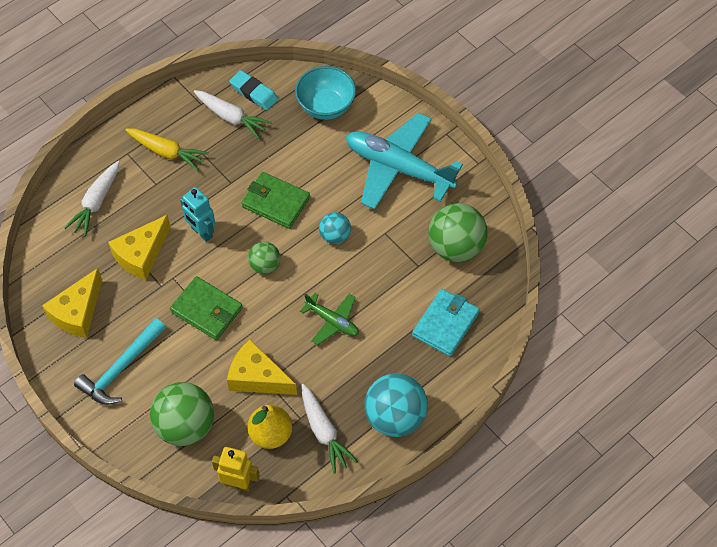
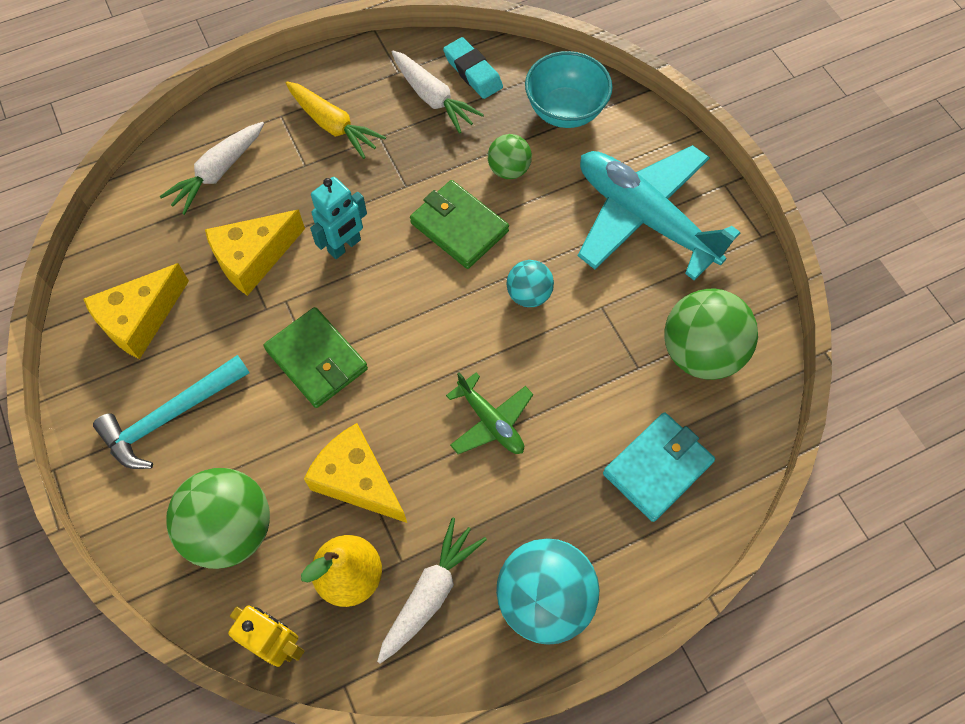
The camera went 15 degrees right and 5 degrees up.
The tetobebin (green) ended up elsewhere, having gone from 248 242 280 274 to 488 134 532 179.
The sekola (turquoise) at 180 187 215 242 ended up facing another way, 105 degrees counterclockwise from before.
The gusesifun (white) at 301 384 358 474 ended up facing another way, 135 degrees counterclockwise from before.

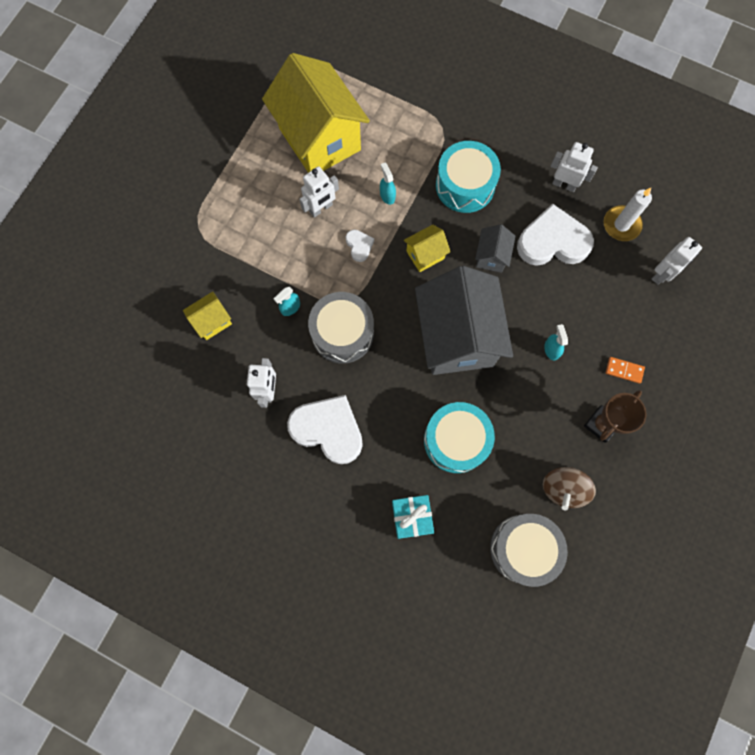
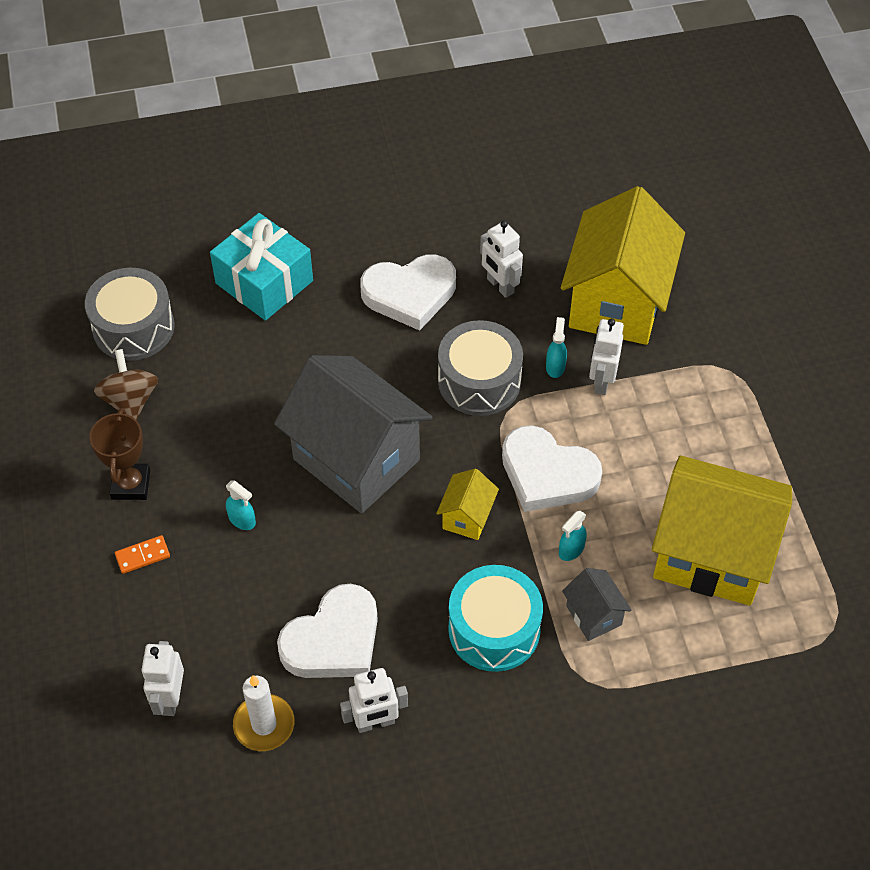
The camera went 140 degrees right and 20 degrees down.
The second view lost the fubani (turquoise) at 424 402 495 473.
The sekola (white) ended up elsewhere, having gone from 300 166 339 218 to 589 318 624 395.
The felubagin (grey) ended up elsewhere, having gone from 475 224 515 273 to 562 568 632 641.
The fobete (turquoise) at 380 163 396 205 ended up facing another way, 105 degrees clockwise from before.
The size of the felubagin (yellow) at 183 292 232 340 changed by a factor of 2.30.
The size of the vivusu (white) at 346 230 374 262 changed by a factor of 2.21.
The size of the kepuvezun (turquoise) at 392 495 434 539 changed by a factor of 1.61.

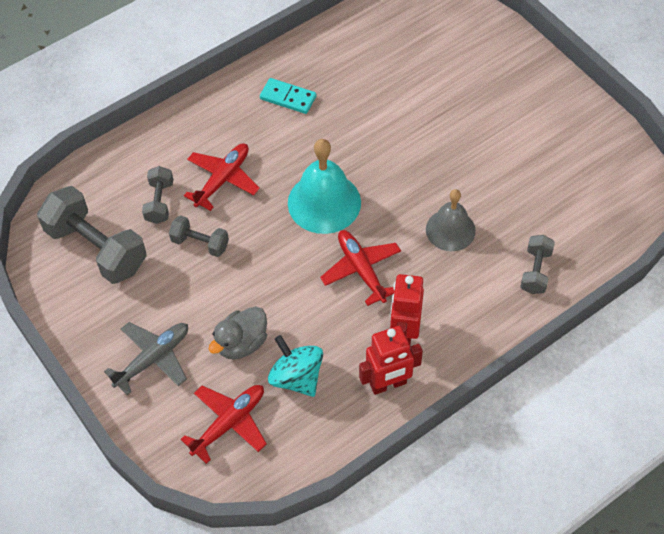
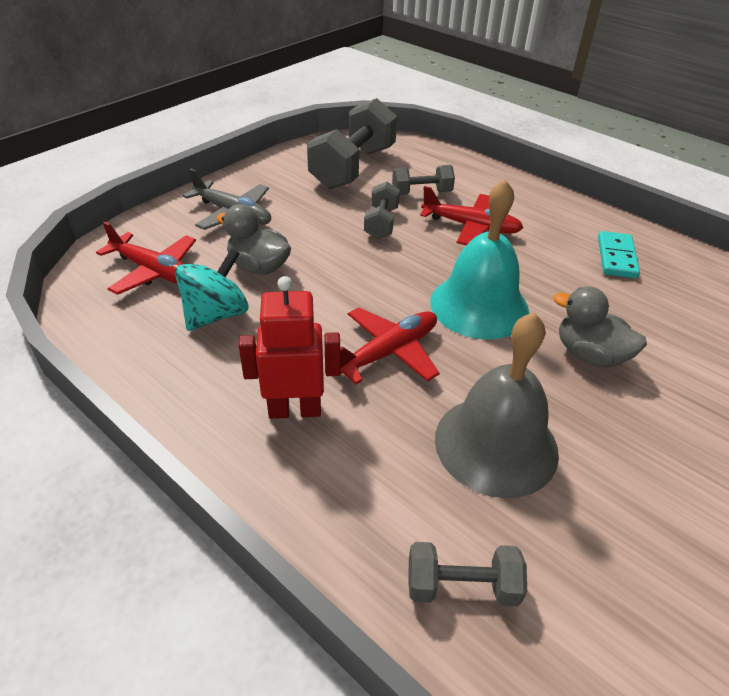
The camera went 75 degrees right and 15 degrees down.
The second view lost the sekola (red) at 359 326 423 395.
The second view gained the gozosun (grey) at 553 286 647 368.
The size of the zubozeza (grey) at 426 189 476 251 changed by a factor of 1.50.

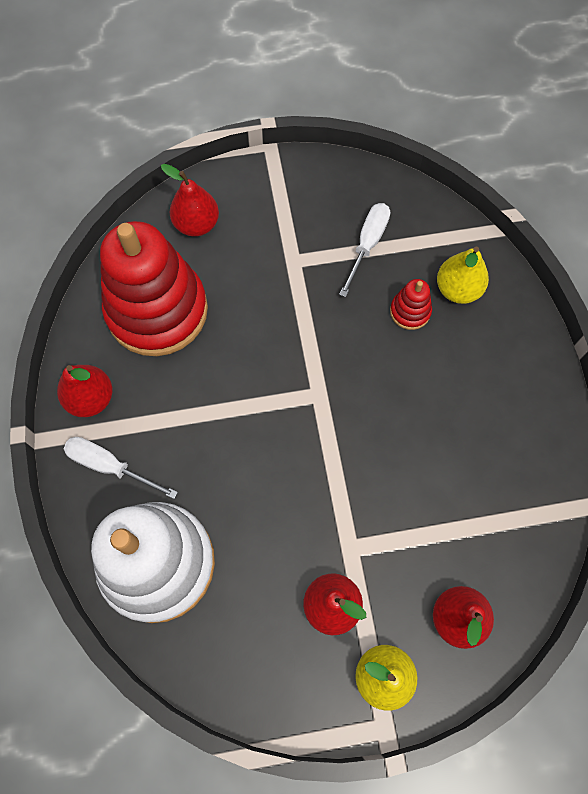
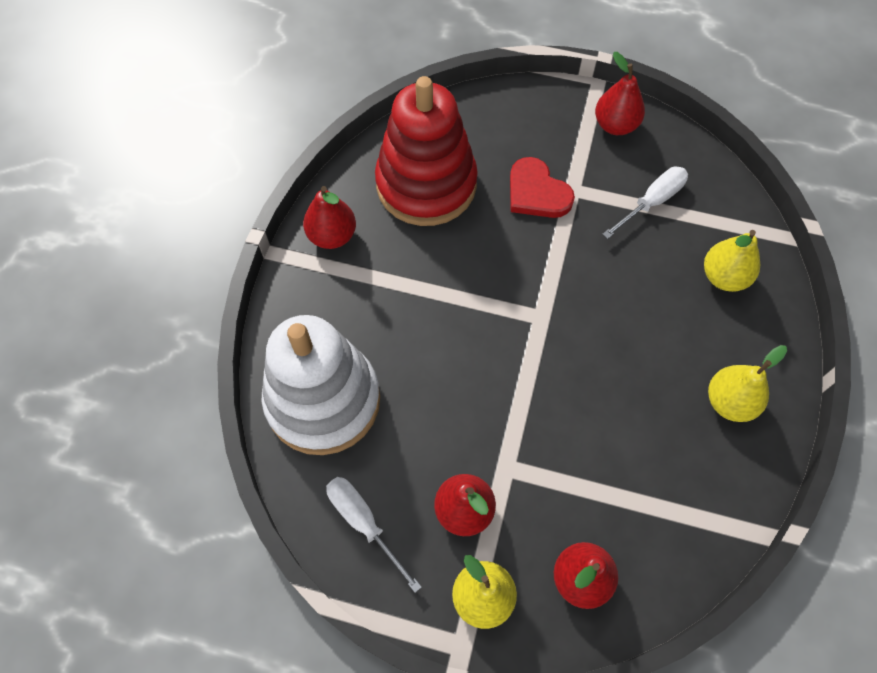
The camera went 25 degrees right and 5 degrees down.
The second view lost the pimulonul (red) at 390 279 432 330.
The second view gained the vivusu (red) at 510 157 575 218.
The second view gained the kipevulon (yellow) at 708 345 787 422.
The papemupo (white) ended up elsewhere, having gone from 64 437 178 499 to 326 477 421 593.
The kipevulon (red) ended up elsewhere, having gone from 161 164 219 237 to 595 52 645 135.

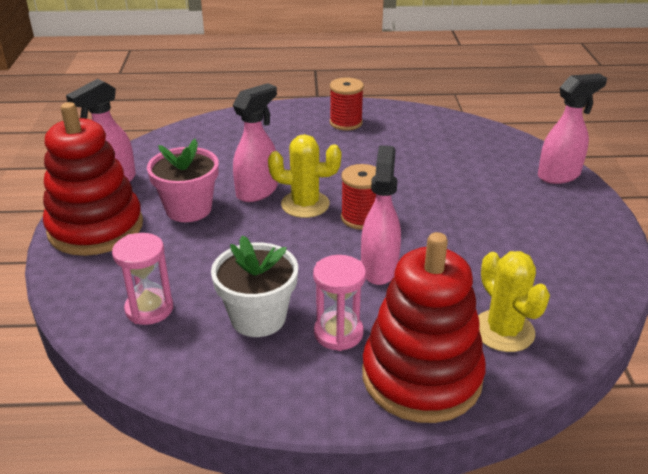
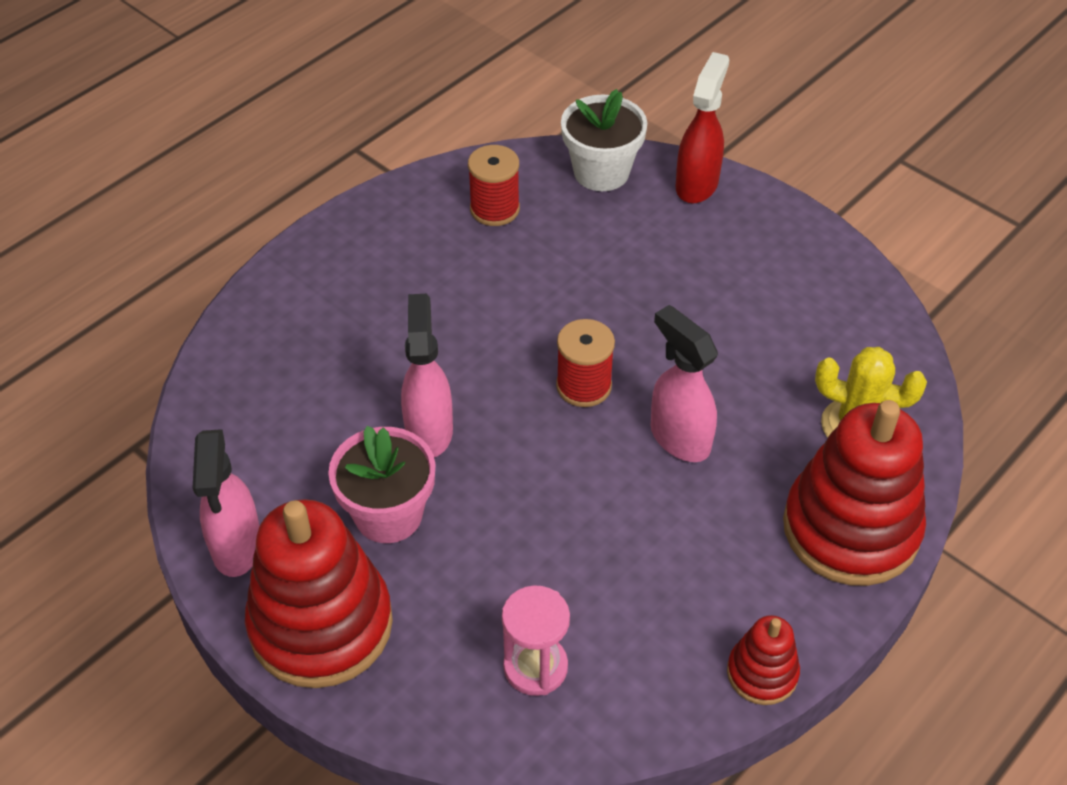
The camera went 45 degrees left and 15 degrees up.
The second view lost the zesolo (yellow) at 268 134 341 218.
The second view lost the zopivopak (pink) at 313 255 366 351.
The second view gained the pimulonul (red) at 727 615 800 705.
The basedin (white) ended up elsewhere, having gone from 211 235 298 337 to 561 89 647 191.
The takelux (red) ended up elsewhere, having gone from 330 78 364 130 to 468 145 520 226.
What was the fobete (pink) at 538 73 607 184 turned into the fobete (red) at 675 52 729 203.

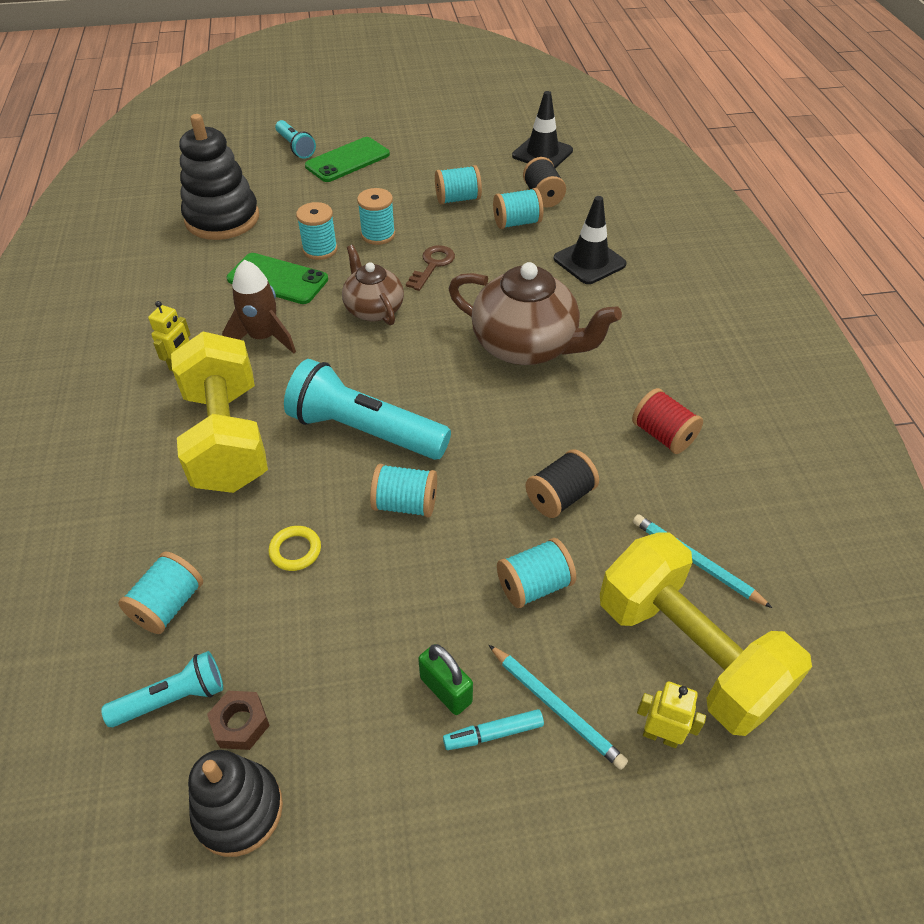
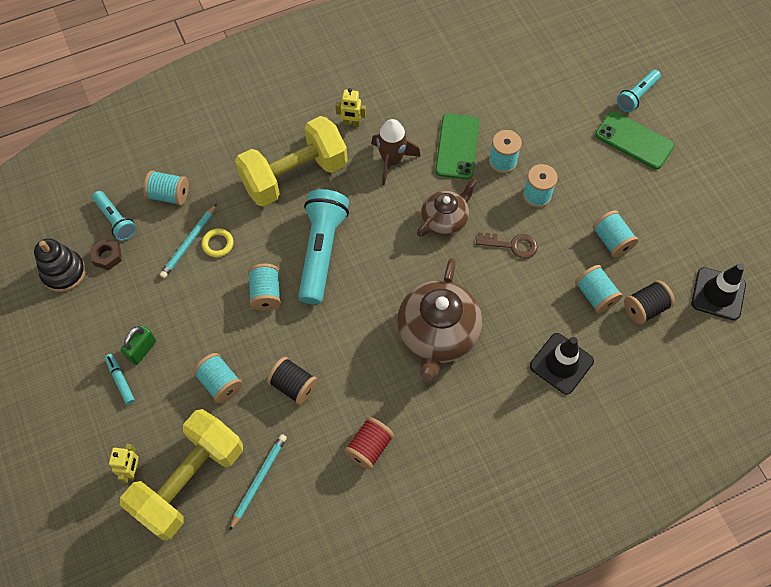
The camera went 75 degrees right and 15 degrees up.
The second view lost the pimulonul (black) at 179 114 259 240.
The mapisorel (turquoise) ended up elsewhere, having gone from 489 645 628 770 to 160 204 217 278.

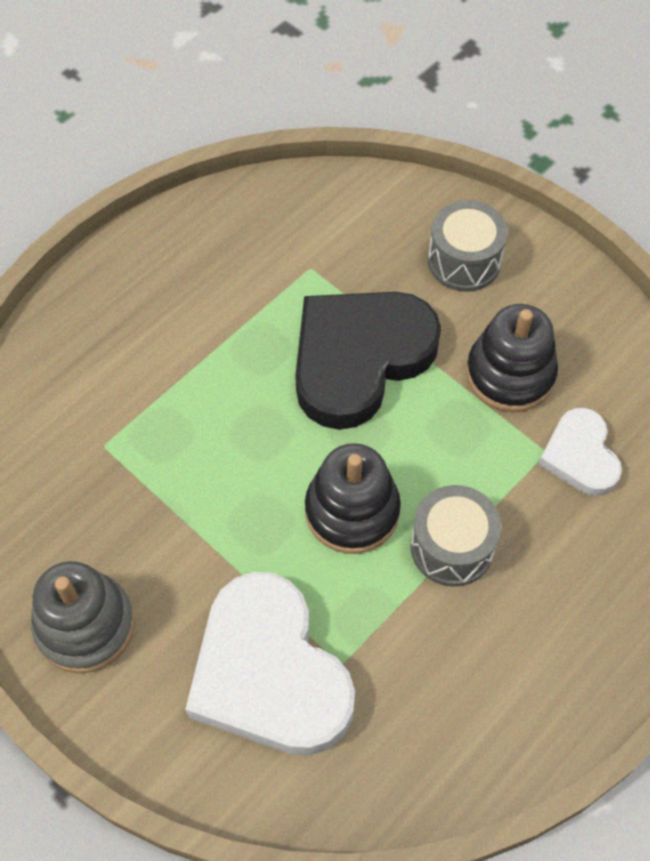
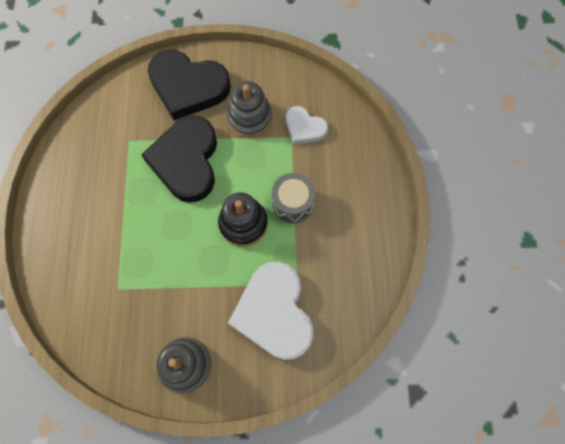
The camera went 45 degrees left and 10 degrees up.
Where the fubani (grey) stood at 428 200 508 292, the vivusu (black) came to stand at 148 50 231 120.
What was the pimulonul (black) at 466 304 558 412 turned into the pimulonul (grey) at 226 81 272 138.
The vivusu (white) at 185 572 355 756 ended up facing another way, 60 degrees clockwise from before.

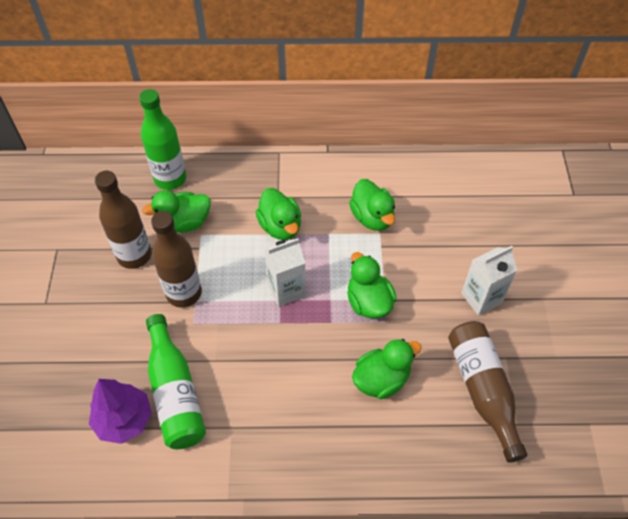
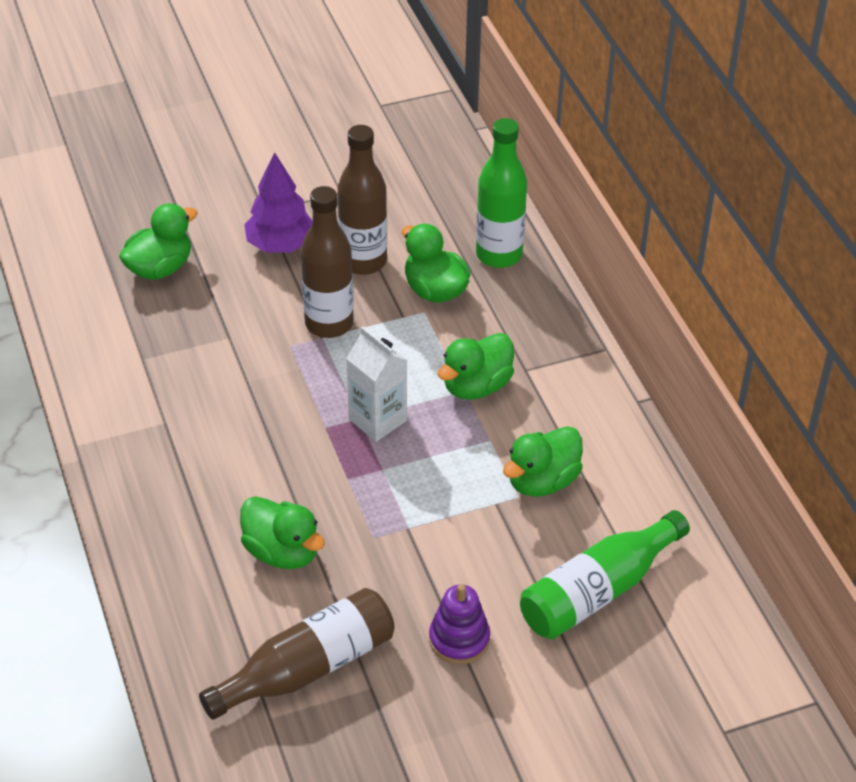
The camera went 70 degrees right and 10 degrees down.
The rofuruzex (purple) ended up elsewhere, having gone from 89 379 152 444 to 244 152 312 253.
The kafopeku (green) ended up elsewhere, having gone from 146 314 206 449 to 520 510 690 639.
The gozosun (green) ended up elsewhere, having gone from 347 252 397 318 to 119 203 197 280.
Where the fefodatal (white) stood at 461 246 517 316, the pimulonul (purple) came to stand at 429 584 490 664.

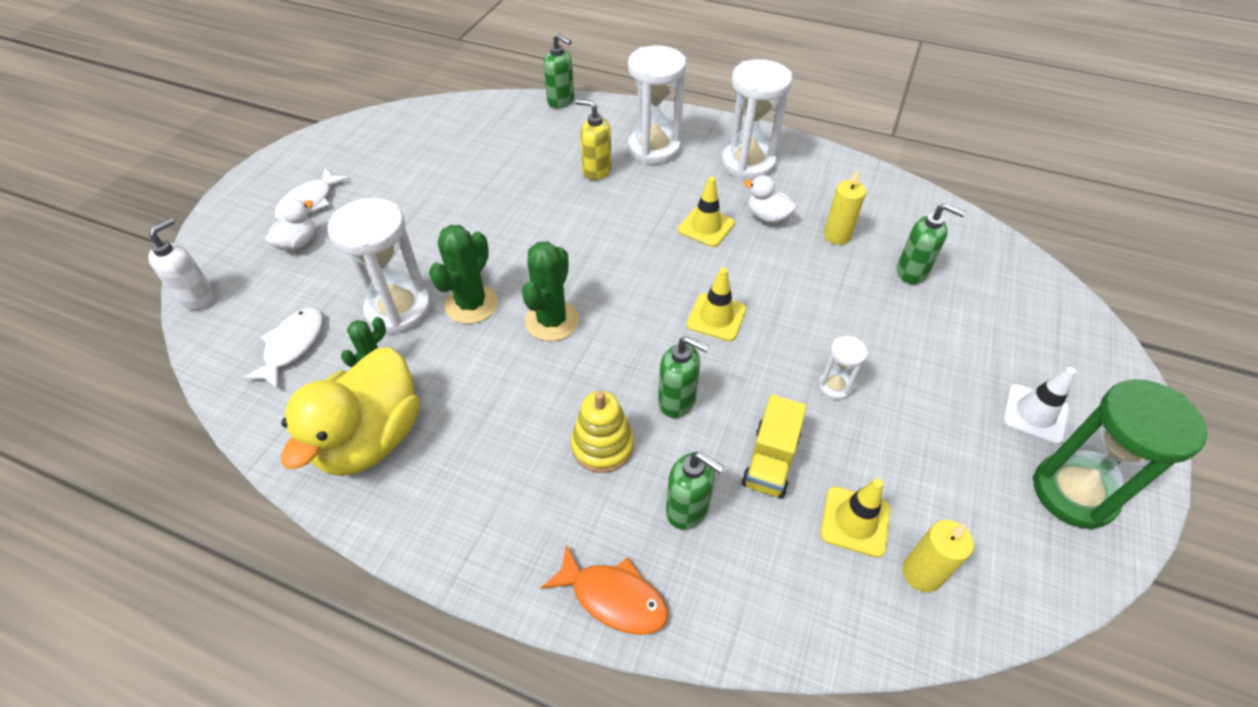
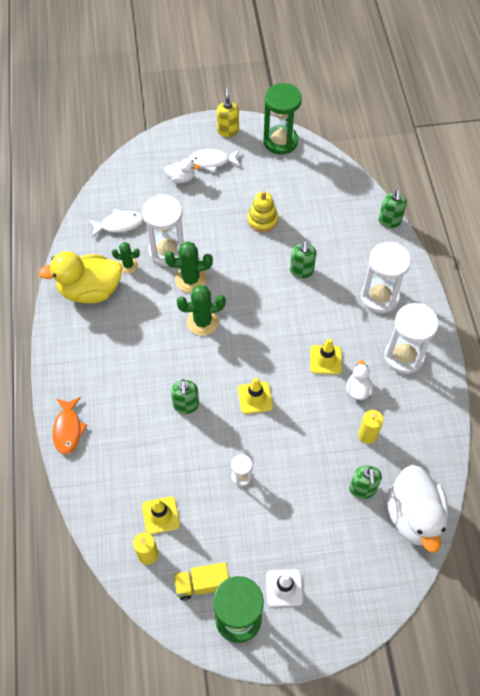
The camera went 60 degrees right and 10 degrees up.
The second view lost the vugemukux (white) at 148 218 215 310.
The second view gained the zopivopak (green) at 263 83 302 155.
The second view gained the gozosun (white) at 387 465 448 553.
The pimulonul (yellow) ended up elsewhere, having gone from 571 391 634 473 to 248 191 278 232.
The vugemukux (yellow) ended up elsewhere, having gone from 575 99 612 180 to 217 87 239 137.
The vugemukux (green) ended up elsewhere, having gone from 666 452 724 530 to 290 240 316 278.
The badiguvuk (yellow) ended up elsewhere, having gone from 742 395 807 498 to 174 562 229 600.

